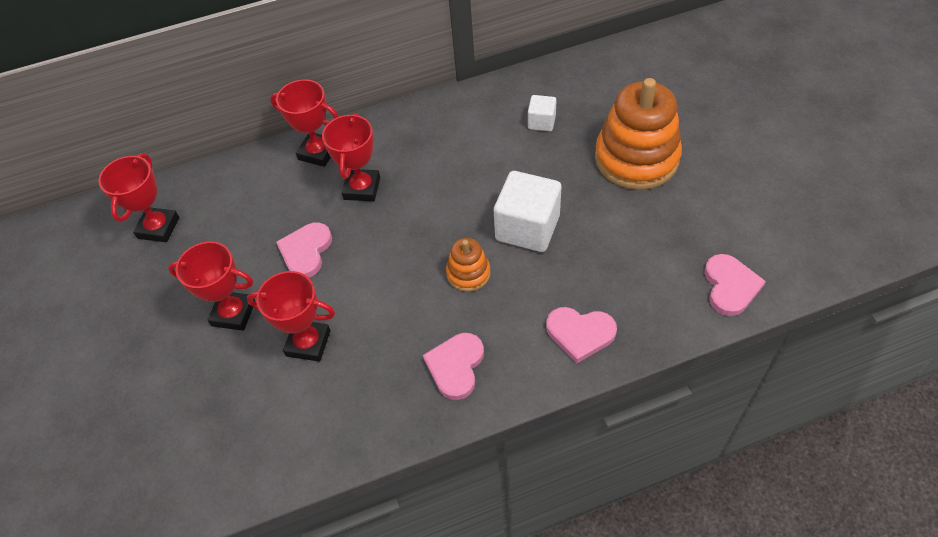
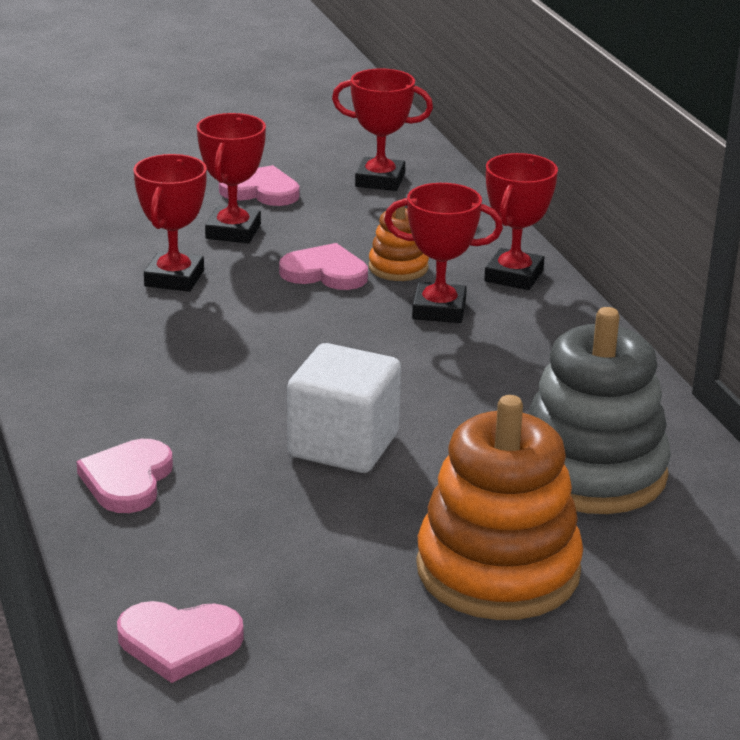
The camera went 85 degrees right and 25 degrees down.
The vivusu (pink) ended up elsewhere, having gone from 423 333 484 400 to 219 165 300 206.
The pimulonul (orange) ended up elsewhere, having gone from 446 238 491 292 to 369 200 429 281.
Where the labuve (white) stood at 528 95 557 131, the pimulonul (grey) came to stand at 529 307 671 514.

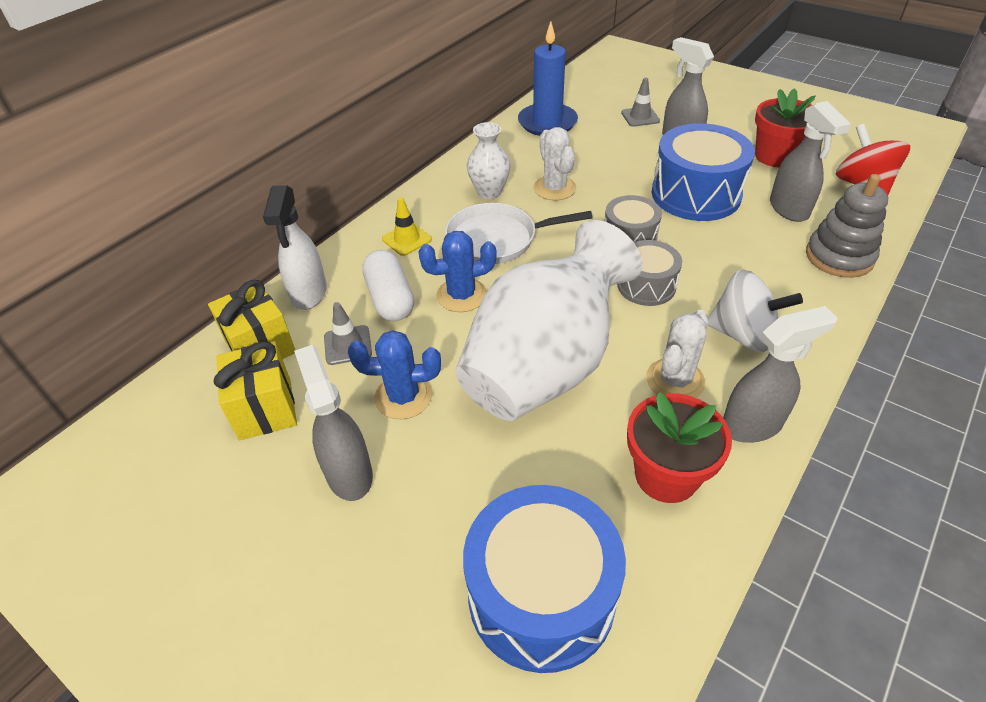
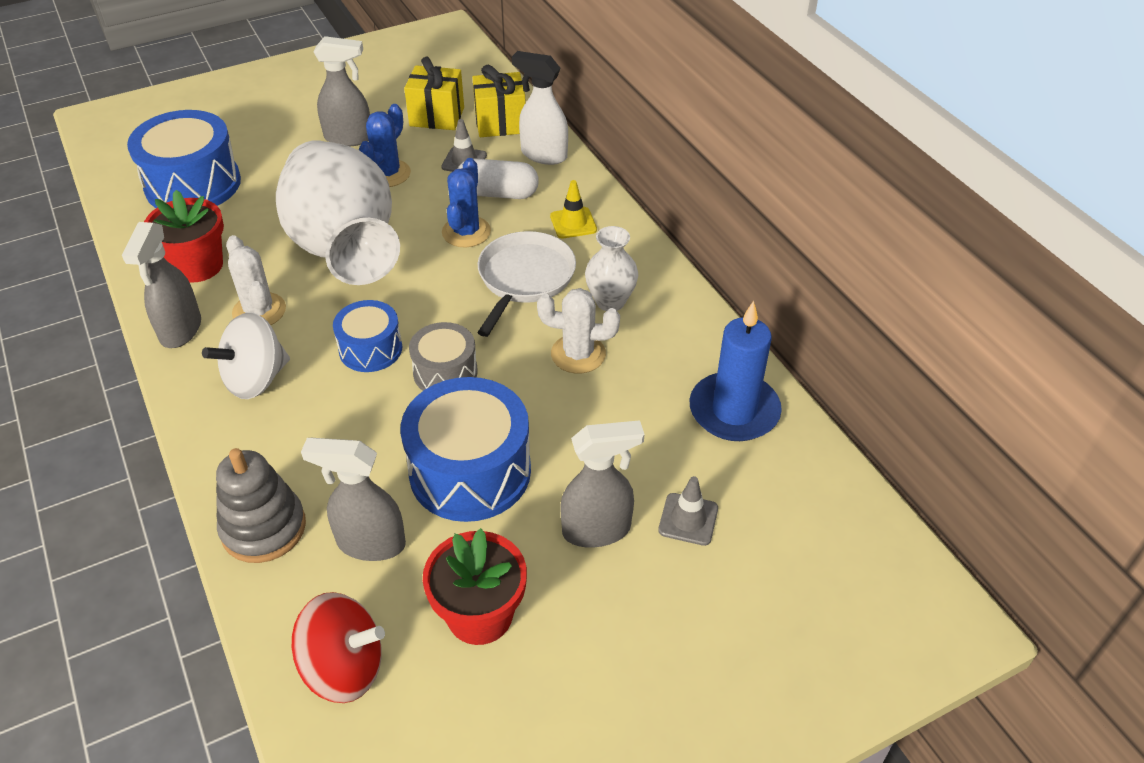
The camera went 115 degrees right and 0 degrees up.
What was the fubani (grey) at 617 240 682 306 turned into the fubani (blue) at 333 300 402 372.

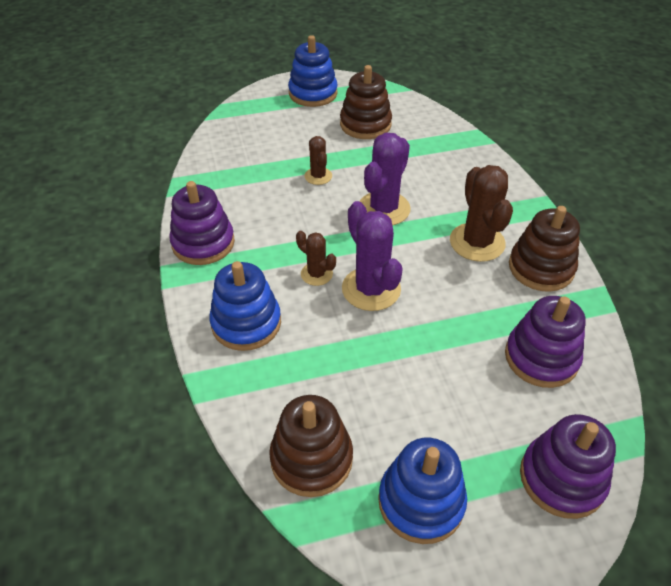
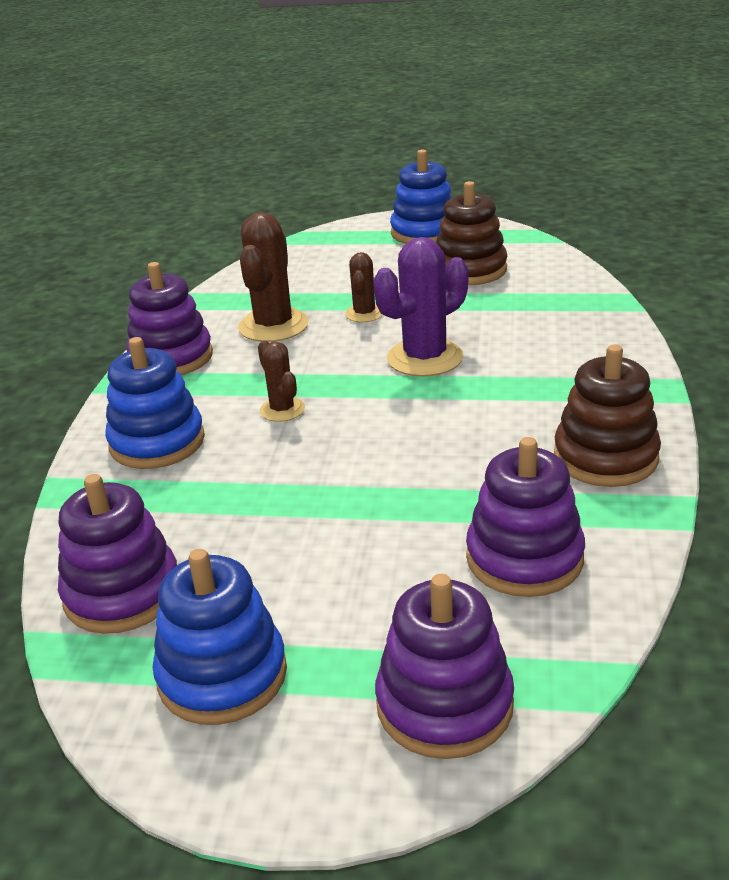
The camera went 25 degrees right and 15 degrees down.
The second view lost the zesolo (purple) at 342 201 403 311.
The zesolo (brown) ended up elsewhere, having gone from 450 165 513 262 to 238 212 309 342.
What was the pimulonul (brown) at 269 395 353 497 turned into the pimulonul (purple) at 58 474 177 634.

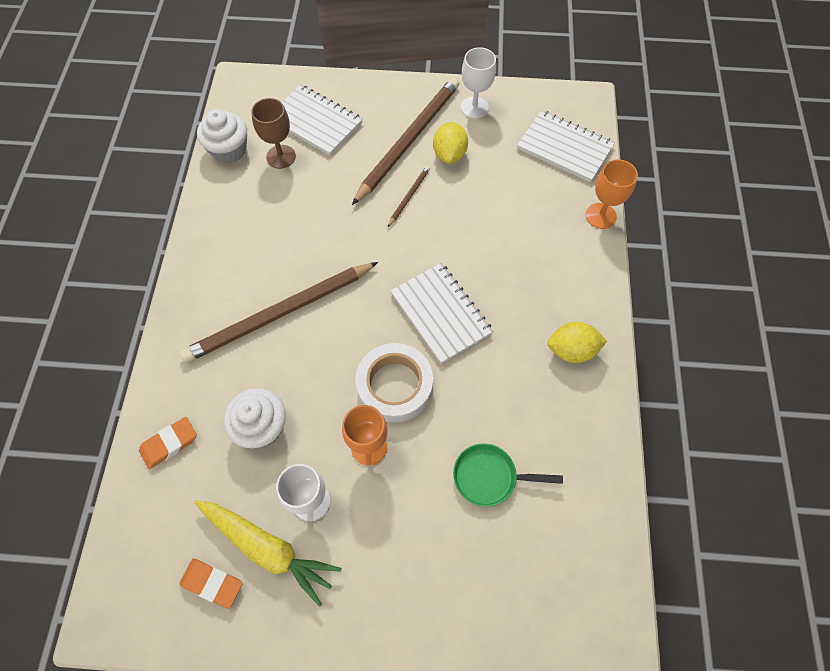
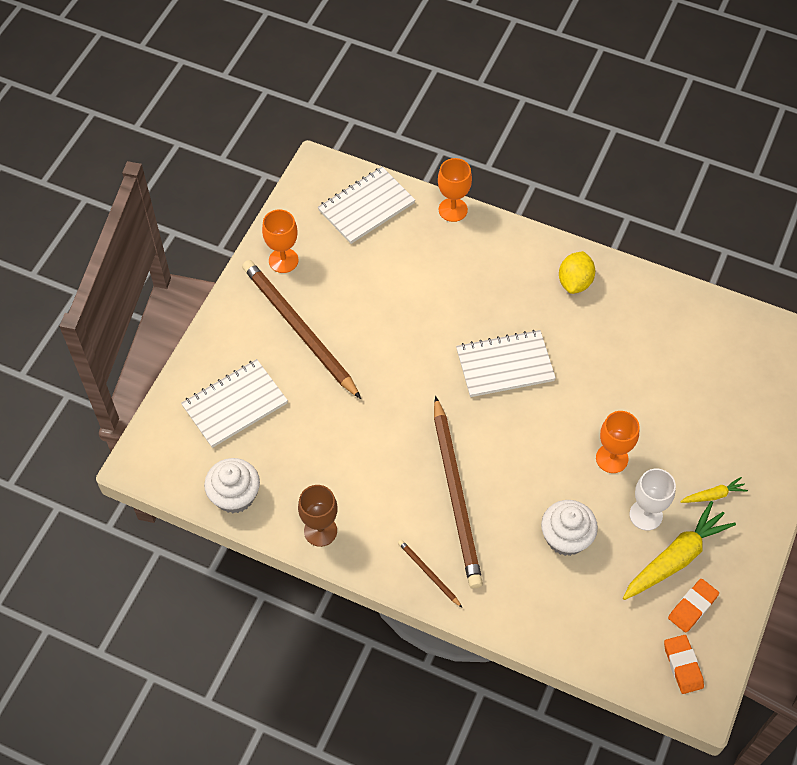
The camera went 70 degrees left and 5 degrees down.
The second view lost the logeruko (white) at 355 343 433 423.
The second view lost the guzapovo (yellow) at 433 122 468 164.
The second view lost the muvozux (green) at 453 443 563 507.
The second view gained the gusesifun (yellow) at 680 477 748 503.
The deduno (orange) ended up elsewhere, having gone from 139 417 197 469 to 664 635 704 694.
The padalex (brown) ended up elsewhere, having gone from 251 98 296 169 to 298 485 338 547.
The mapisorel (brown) ended up elsewhere, having gone from 387 166 430 228 to 398 540 462 607.
What was the padalex (white) at 461 47 496 119 turned into the padalex (orange) at 262 209 299 273.

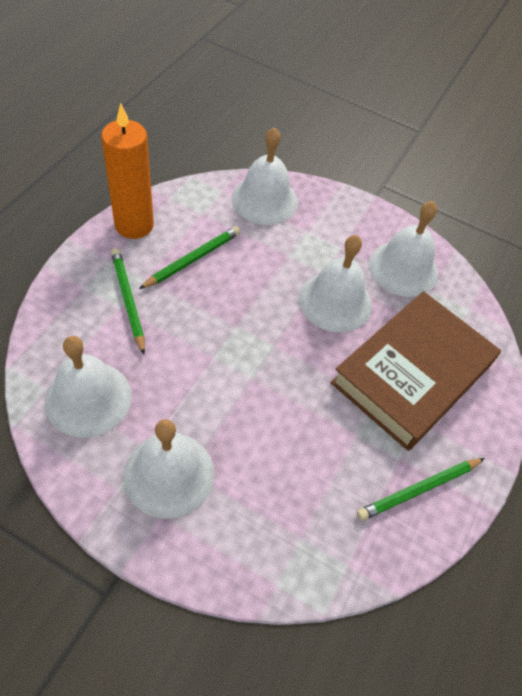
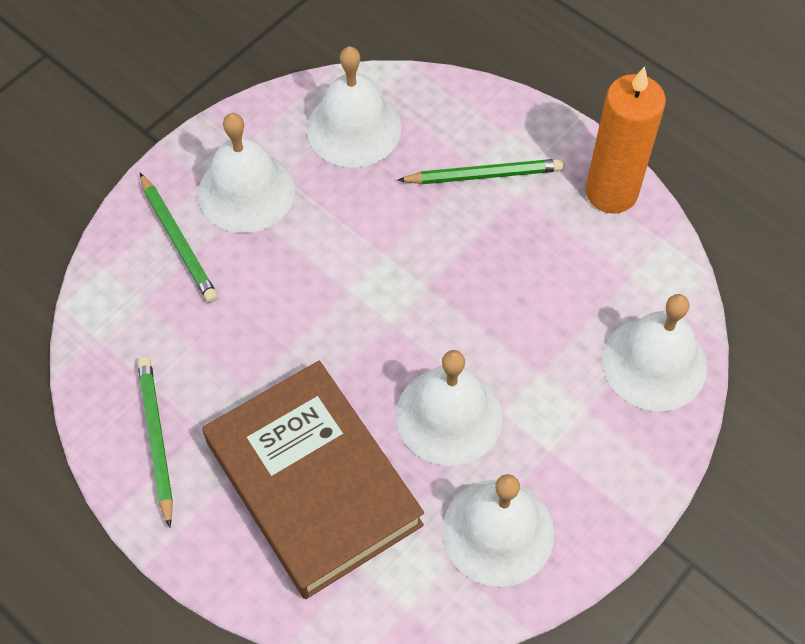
The camera went 110 degrees right and 5 degrees up.
The mapisorel (green) ended up elsewhere, having gone from 139 226 241 289 to 140 173 218 303.

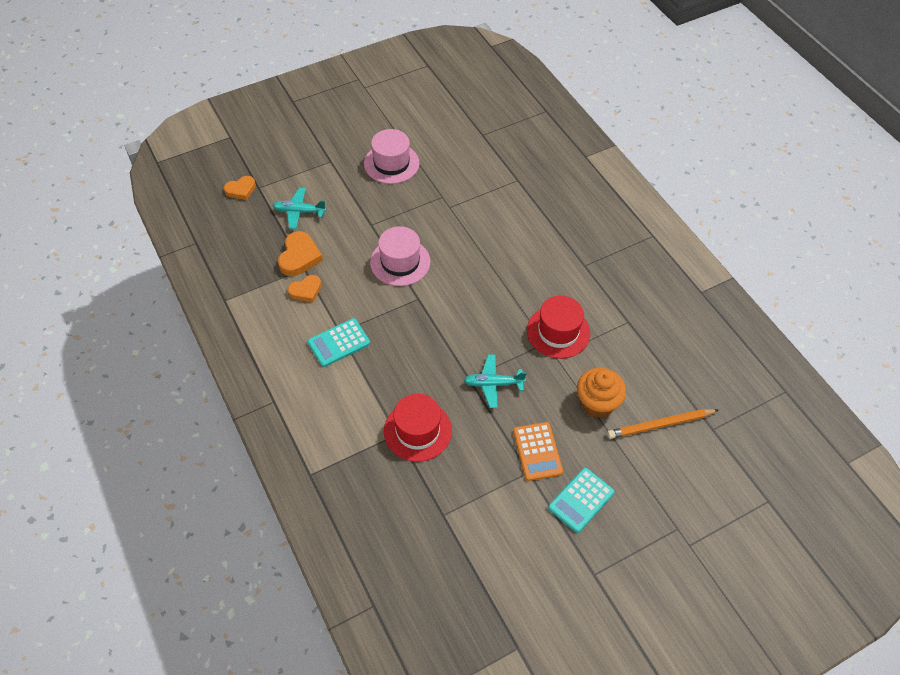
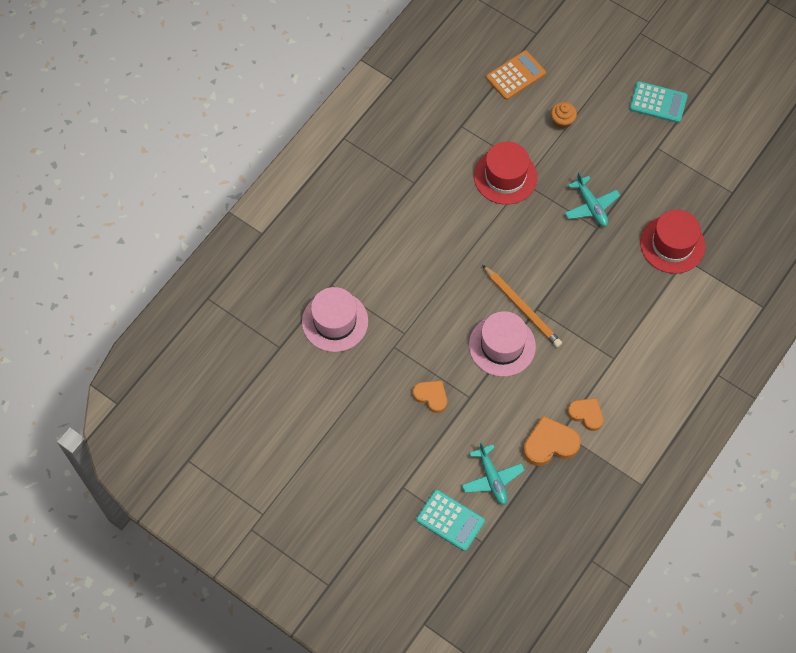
The camera went 115 degrees left and 10 degrees up.
The vivusu (orange) ended up elsewhere, having gone from 224 176 256 200 to 413 381 447 413.
The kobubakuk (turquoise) ended up elsewhere, having gone from 307 318 370 367 to 416 490 485 551.
The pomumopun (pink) ended up elsewhere, having gone from 364 129 420 184 to 302 287 368 352.
The kobubakuk (orange) ended up elsewhere, having gone from 513 422 563 481 to 486 50 546 100.
The mapisorel (orange) ended up elsewhere, having gone from 607 409 718 439 to 482 265 562 348.
The size of the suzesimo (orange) at 577 368 626 418 changed by a factor of 0.57.

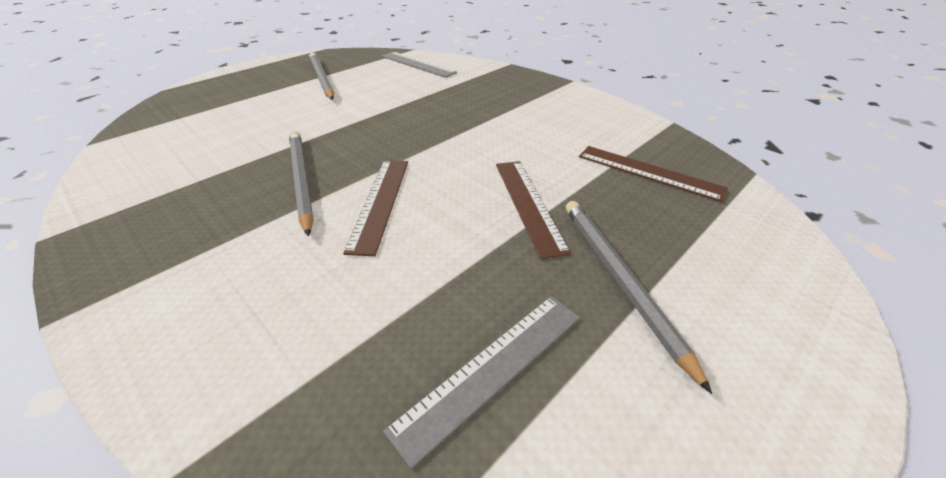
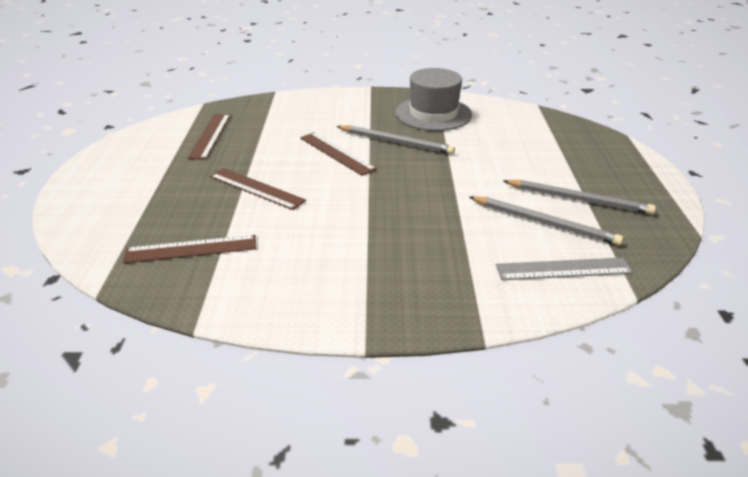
The camera went 135 degrees right and 5 degrees down.
The second view gained the pomumopun (grey) at 396 68 472 131.
The mapisorel (grey) ended up elsewhere, having gone from 566 201 712 394 to 469 196 623 246.
What was the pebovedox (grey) at 383 296 580 469 turned into the pebovedox (brown) at 188 114 230 160.

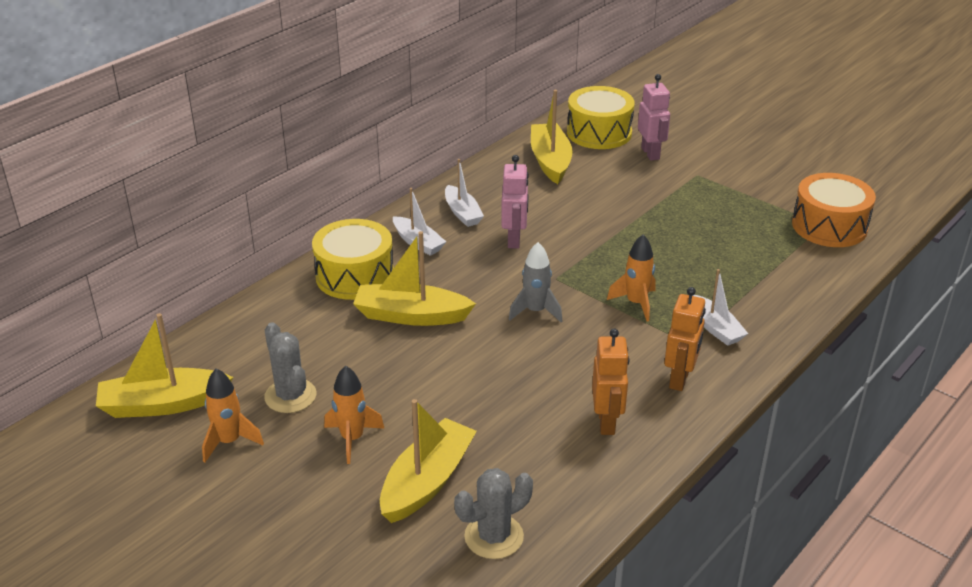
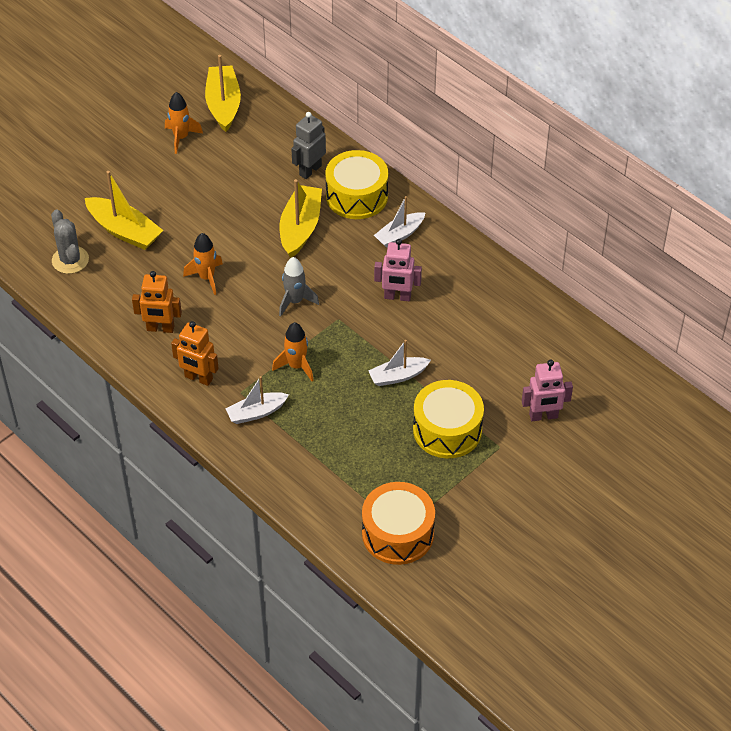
The camera went 95 degrees right and 15 degrees up.
The second view lost the zesolo (grey) at 264 322 316 413.
The second view lost the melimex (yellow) at 531 90 573 184.
The second view gained the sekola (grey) at 291 112 326 179.
The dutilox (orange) ended up elsewhere, having gone from 324 365 385 464 to 183 233 223 295.
The melimex (white) ended up elsewhere, having gone from 445 159 484 227 to 368 340 431 386.
The fubani (yellow) ended up elsewhere, having gone from 567 86 635 149 to 413 380 484 458.

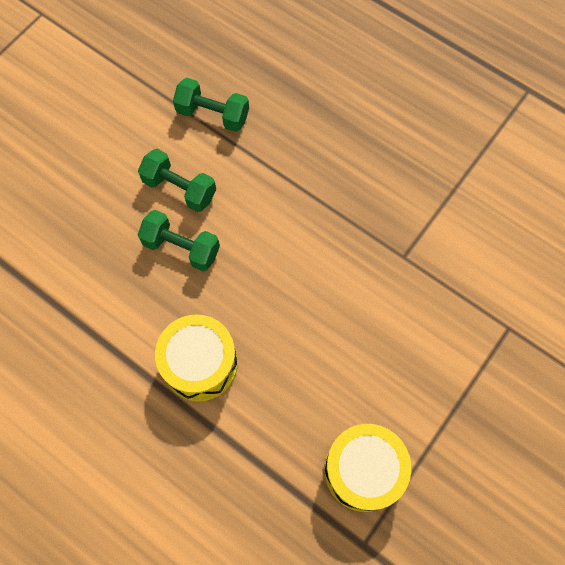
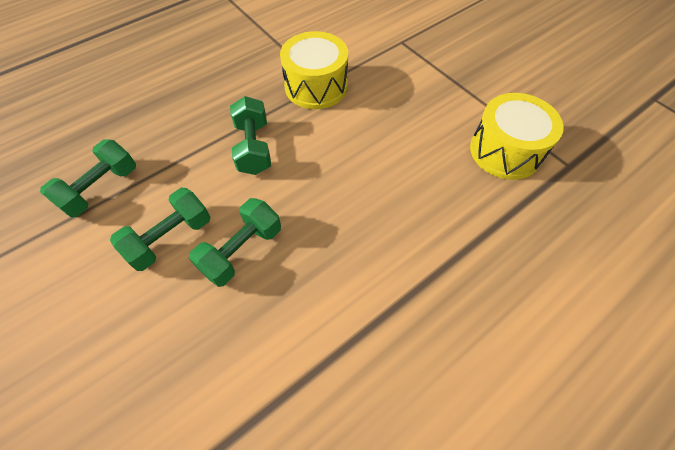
The camera went 75 degrees left and 10 degrees down.
The second view gained the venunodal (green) at 230 96 271 175.
The fubani (yellow) ended up elsewhere, having gone from 155 314 238 401 to 280 31 348 109.

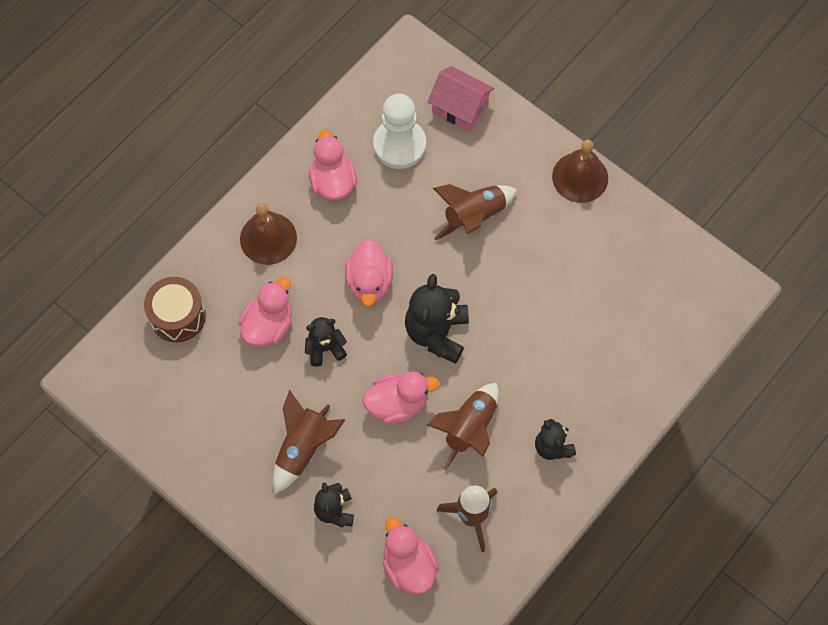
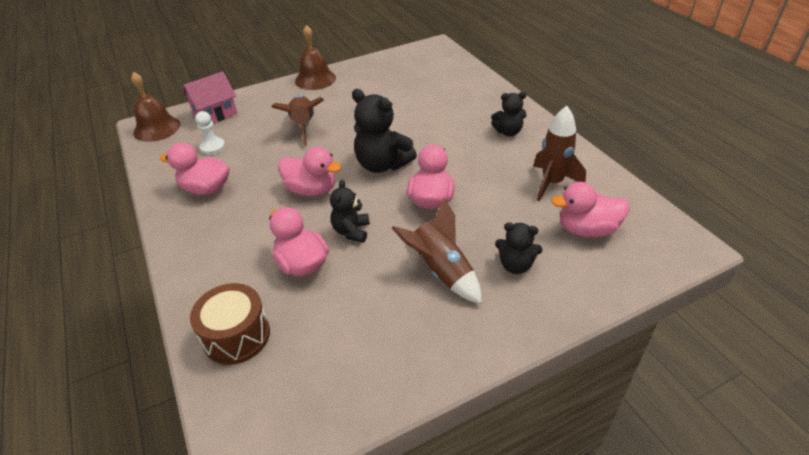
The camera went 65 degrees left and 25 degrees down.
The second view lost the dutilox (brown) at 427 383 499 470.
The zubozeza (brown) ended up elsewhere, having gone from 240 203 297 265 to 131 72 181 142.
The size of the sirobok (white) at 373 94 426 169 changed by a factor of 0.54.

